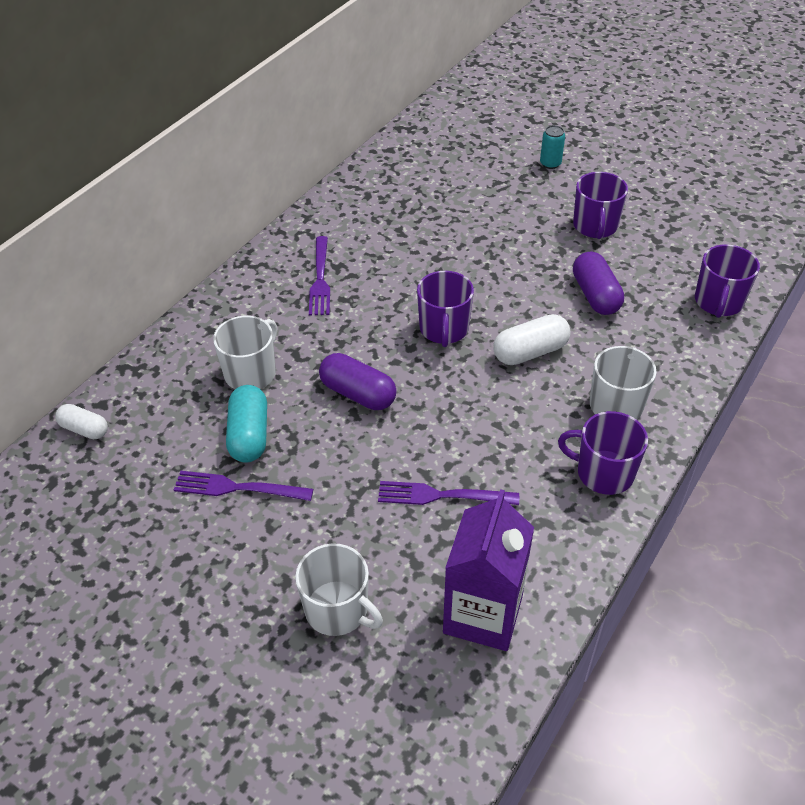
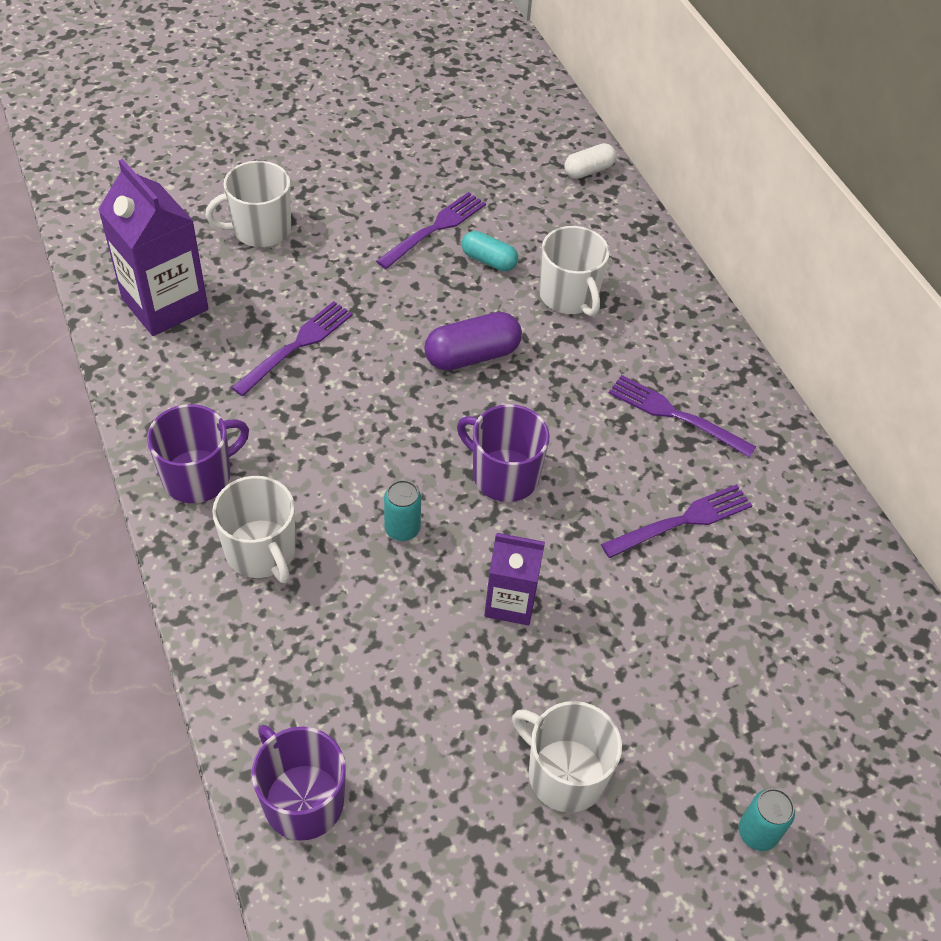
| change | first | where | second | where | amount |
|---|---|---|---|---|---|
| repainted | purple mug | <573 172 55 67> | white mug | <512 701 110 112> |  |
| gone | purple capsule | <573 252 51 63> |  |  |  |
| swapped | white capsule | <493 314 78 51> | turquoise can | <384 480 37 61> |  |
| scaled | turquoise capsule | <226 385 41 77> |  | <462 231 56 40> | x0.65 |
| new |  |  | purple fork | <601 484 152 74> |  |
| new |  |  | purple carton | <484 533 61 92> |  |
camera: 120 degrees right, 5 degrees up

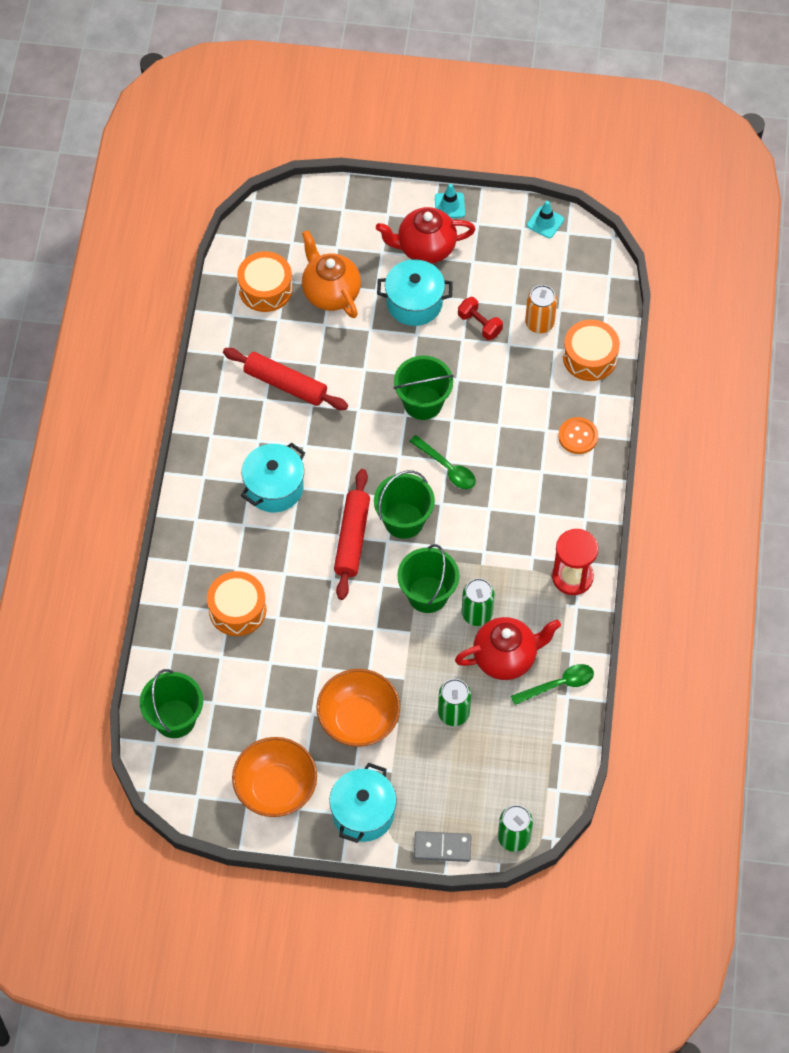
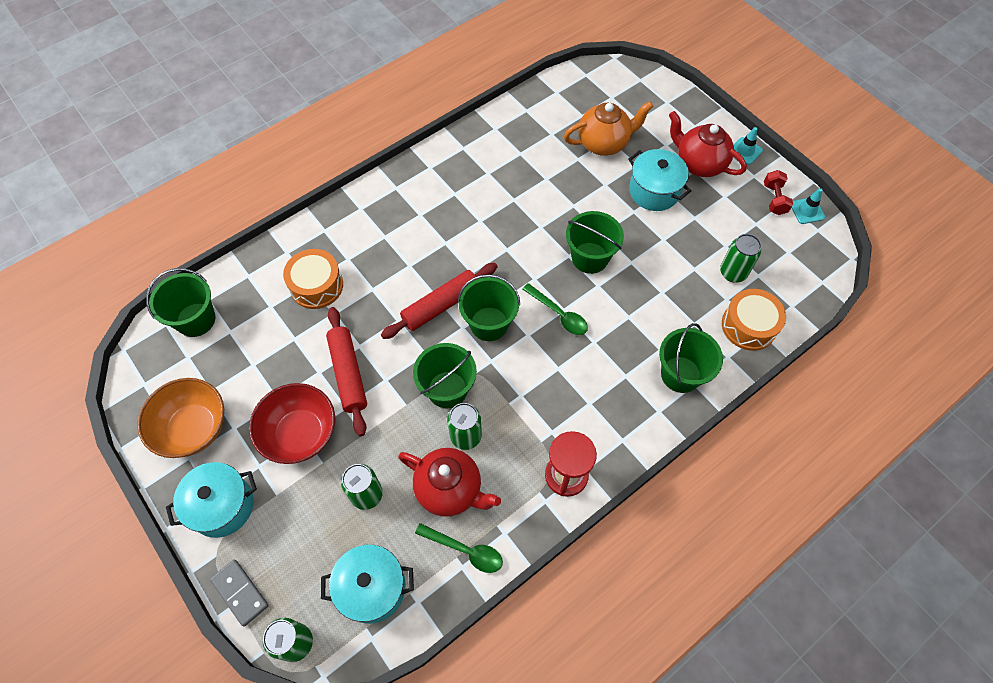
| change | first | where | second | where | amount |
|---|---|---|---|---|---|
| rotated | orange teapot | <302 230 59 88> |  | <564 101 89 55> | 60 degrees clockwise |
| gone | orange drum | <237 251 56 61> |  |  |  |
| repainted | orange can | <525 285 32 48> | green can | <720 234 42 48> |  |
| shifted | red dumbbell | <458 297 45 43> |  | <764 170 29 45> |  |
| shifted | red rolling pin | <223 348 125 62> |  | <326 307 41 129> |  |
| swapped | orange button | <558 417 40 37> | green bucket | <659 323 64 70> |  |
| rotated | green spoon | <409 435 67 54> |  | <523 283 65 52> | 45 degrees counterclockwise |
| shifted | turquoise pot | <241 443 64 69> |  | <321 545 93 79> |  |
| repainted | orange bowl | <316 669 84 78> | red bowl | <249 383 86 81> |  |
camera: 45 degrees right, 0 degrees up

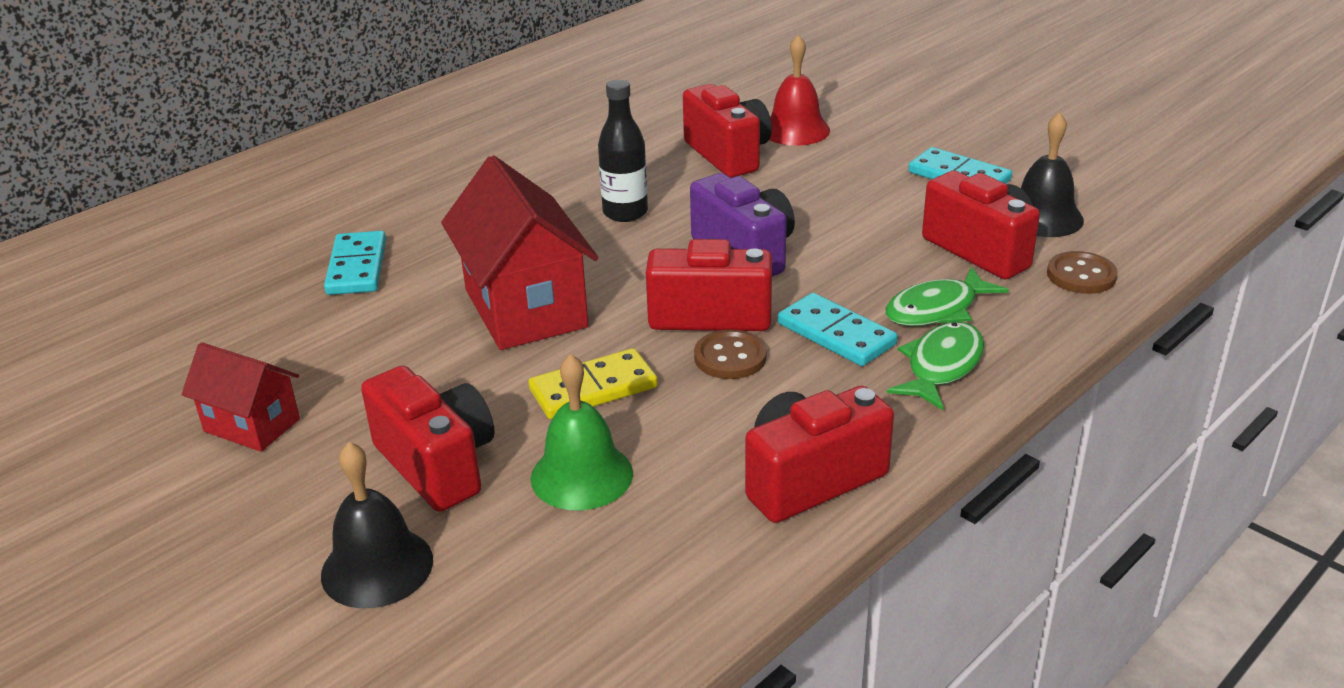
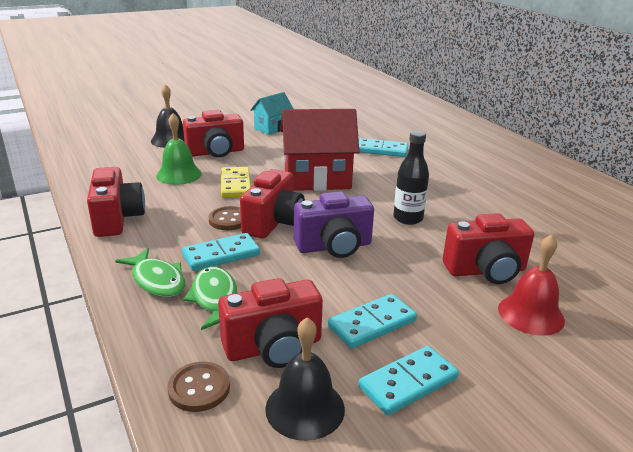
| change | first | where | second | where | amount |
|---|---|---|---|---|---|
| repainted | red house | <182 342 118 110> | turquoise house | <250 92 43 43> |  |
| new |  |  | turquoise domino | <328 294 89 55> |  |
camera: 105 degrees right, 5 degrees down

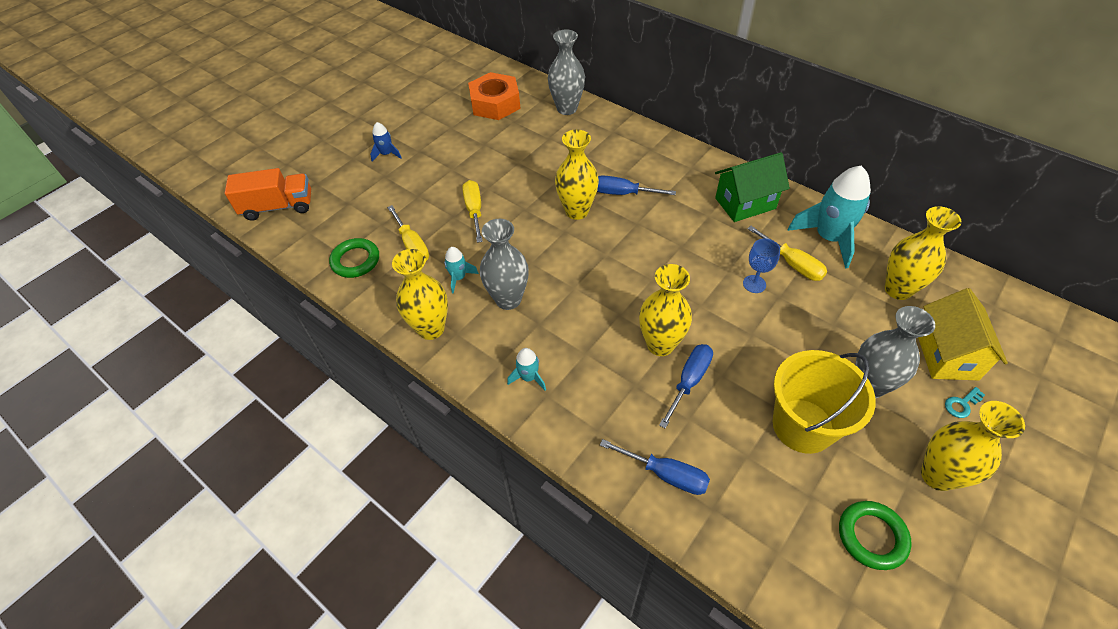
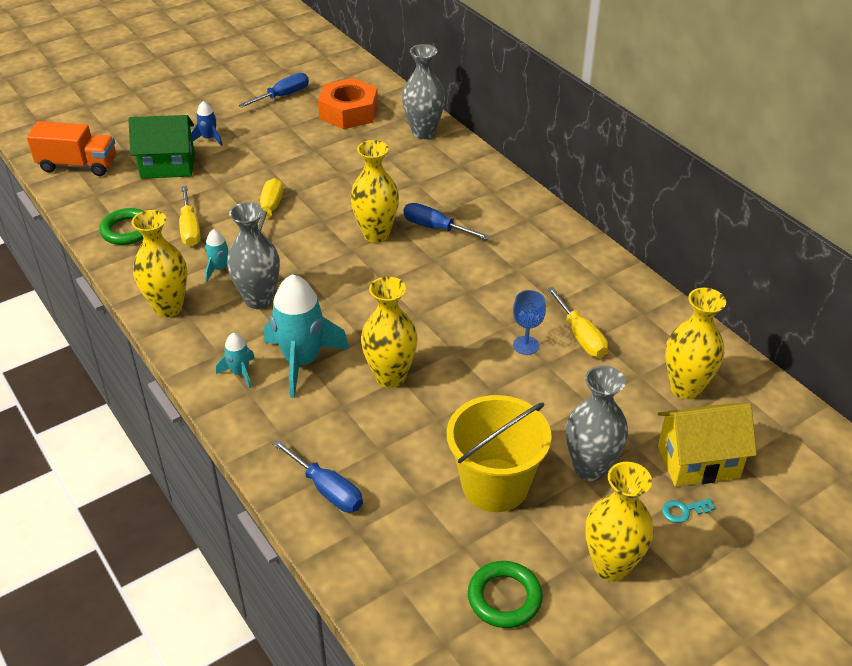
| change | first | where | second | where | amount |
|---|---|---|---|---|---|
| shifted | green house | <715 152 75 70> |  | <128 115 67 64> |  |
| shifted | turquoise rocket | <787 166 84 102> |  | <264 274 85 124> |  |
| rotated | yellow house | <918 288 90 93> |  | <658 403 99 84> | 60 degrees clockwise |
| shifted | blue screwdriver | <659 344 54 85> |  | <239 73 70 35> |  |
camera: 15 degrees right, 10 degrees down

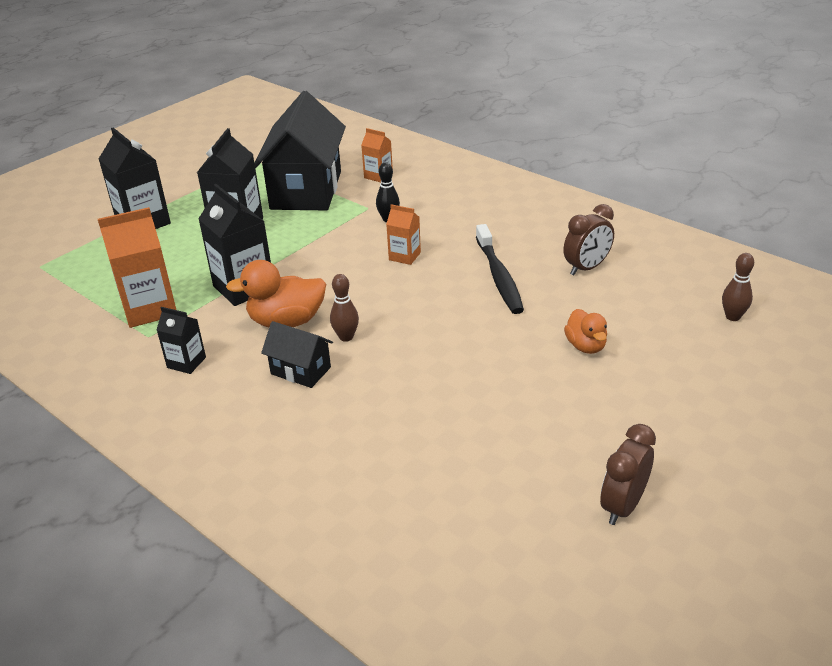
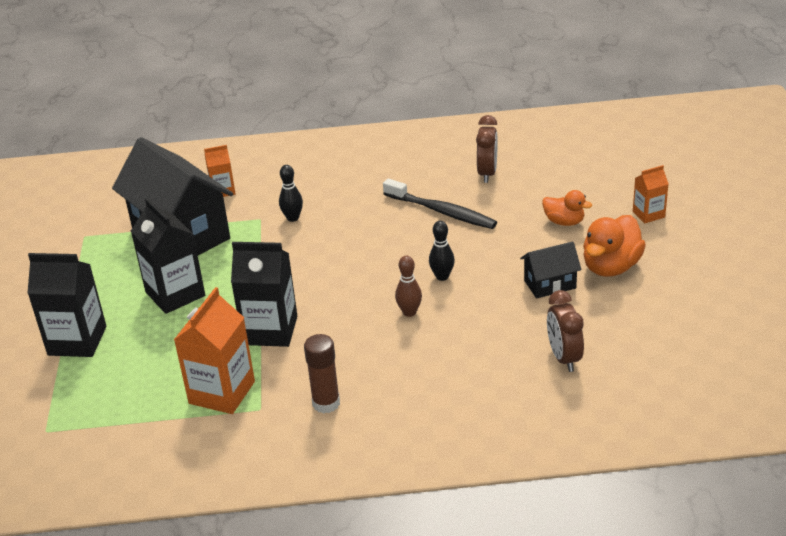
| change | first | where | second | where | amount |
|---|---|---|---|---|---|
| shifted | orange carton | <386 204 35 61> |  | <633 165 35 58> |  |
| gone | brown bowling pin | <722 253 32 68> |  |  |  |
| shifted | orange duck | <226 260 100 67> |  | <583 215 63 62> |  |
| swapped | black carton | <157 307 49 67> | brown glue stick | <304 334 36 80> |  |
| shifted | black house | <261 321 72 67> |  | <520 241 61 58> |  |
| shifted | brown clock | <600 424 56 101> |  | <547 290 37 82> |  |
| new |  |  | black bowling pin | <429 221 26 60> |  |
camera: 45 degrees left, 0 degrees up

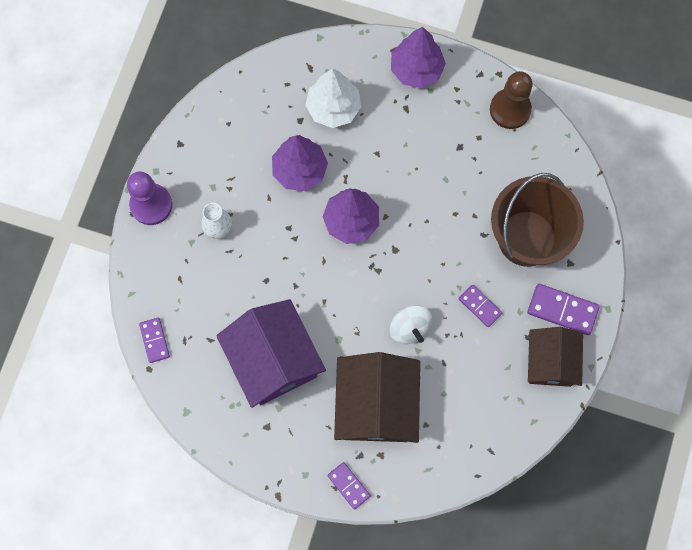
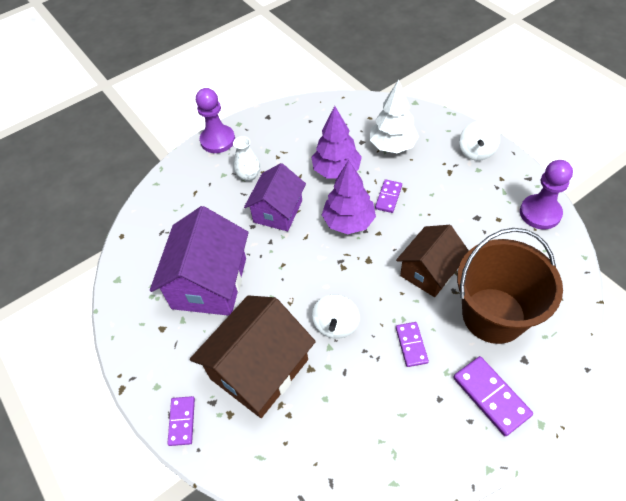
| change | first | where | second | where | amount |
|---|---|---|---|---|---|
| swapped | purple tree | <391 27 55 61> | white spinning top | <459 121 41 40> |  |
| repainted | brown pawn | <490 71 42 58> | purple pawn | <520 160 53 69> |  |
| shifted | purple domino | <139 318 31 45> |  | <375 179 27 34> |  |
| shifted | brown house | <528 327 55 60> |  | <396 225 73 72> |  |
| new |  |  | purple house | <244 163 62 68> |  |
camera: 40 degrees right, 20 degrees down

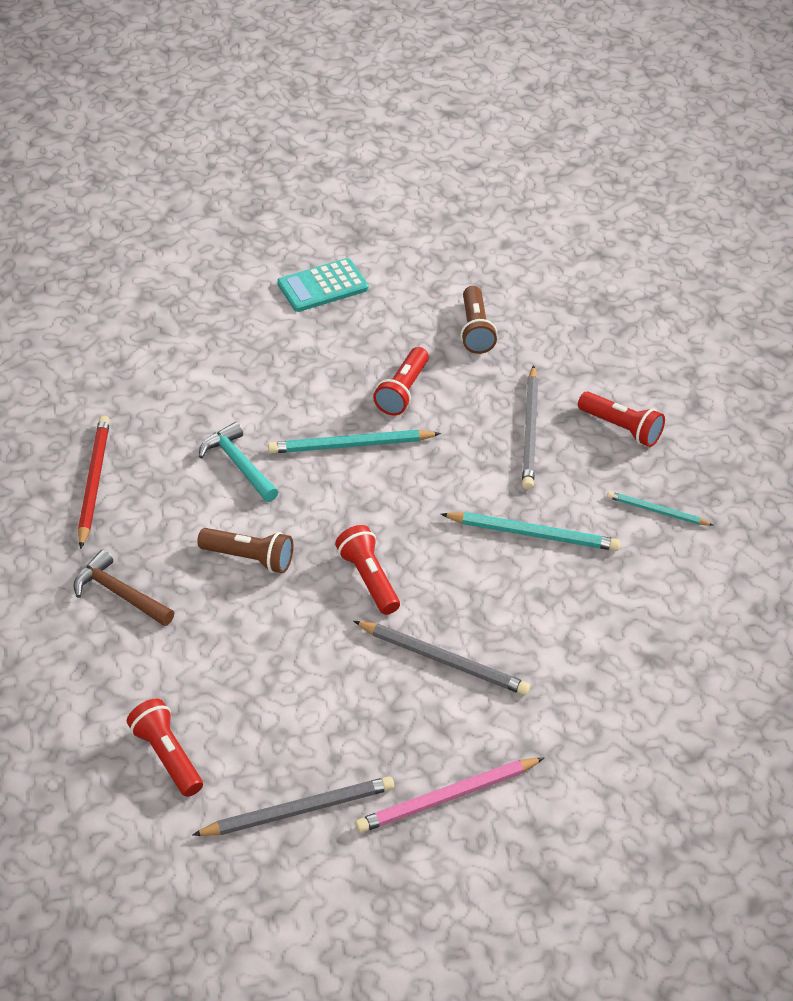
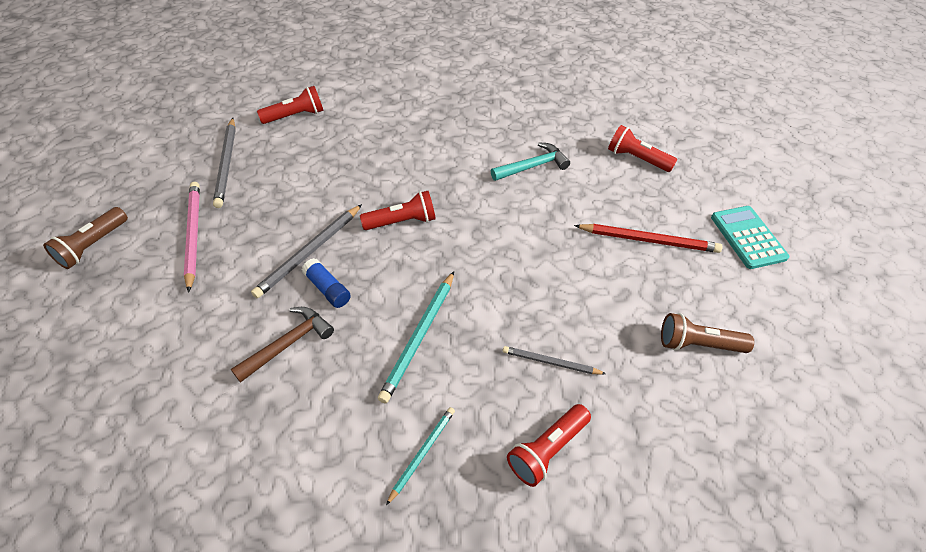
| change | first | where | second | where | amount |
|---|---|---|---|---|---|
| shifted | red flashlight | <373 347 56 68> |  | <608 125 69 47> |  |
| scaled | grey pencil | <522 365 16 125> |  | <503 346 103 29> | x0.61 |
| shifted | red pencil | <78 416 32 133> |  | <574 224 149 29> |  |
| gone | turquoise pencil | <268 430 173 23> |  |  |  |
| shifted | brown flashlight | <197 528 96 45> |  | <43 207 85 62> |  |
| shifted | brown hammer | <74 550 101 76> |  | <231 307 103 76> |  |
| new |  |  | blue glue stick | <302 258 49 50> |  |
camera: 100 degrees right, 5 degrees up

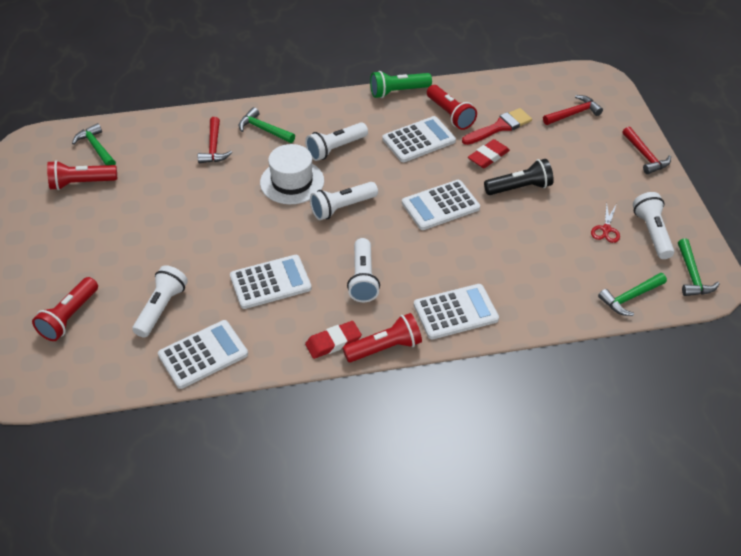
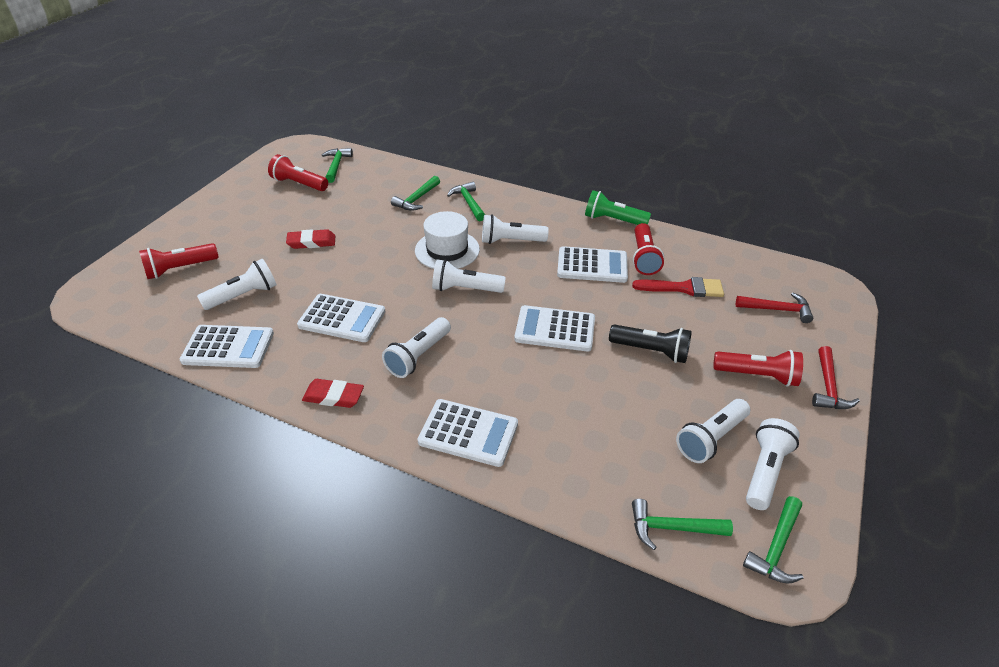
| change | first | where | second | where | amount |
|---|---|---|---|---|---|
| repainted | red hammer | <198 117 34 46> | green hammer | <391 176 49 35> |  |
| shifted | red eraser | <468 139 42 29> |  | <286 229 49 20> |  |
| swapped | red scissors | <591 204 29 39> | white flashlight | <676 399 74 64> |  |
| shifted | red flashlight | <343 313 79 49> |  | <713 350 90 37> |  |
camera: 35 degrees right, 5 degrees down

